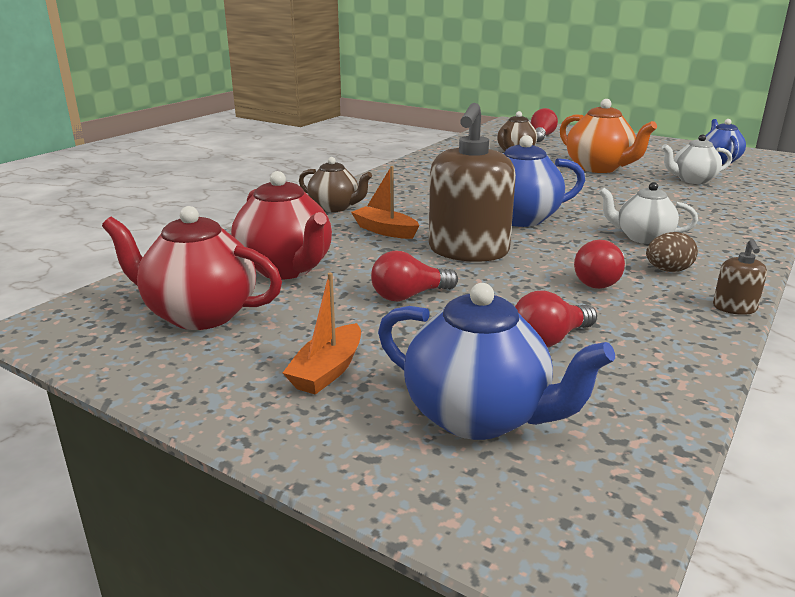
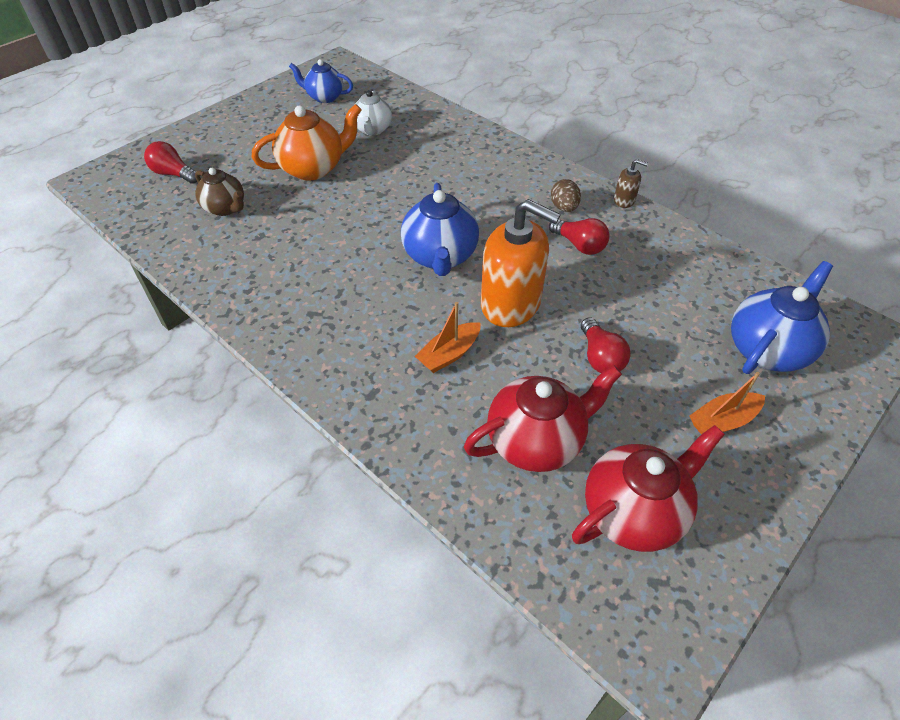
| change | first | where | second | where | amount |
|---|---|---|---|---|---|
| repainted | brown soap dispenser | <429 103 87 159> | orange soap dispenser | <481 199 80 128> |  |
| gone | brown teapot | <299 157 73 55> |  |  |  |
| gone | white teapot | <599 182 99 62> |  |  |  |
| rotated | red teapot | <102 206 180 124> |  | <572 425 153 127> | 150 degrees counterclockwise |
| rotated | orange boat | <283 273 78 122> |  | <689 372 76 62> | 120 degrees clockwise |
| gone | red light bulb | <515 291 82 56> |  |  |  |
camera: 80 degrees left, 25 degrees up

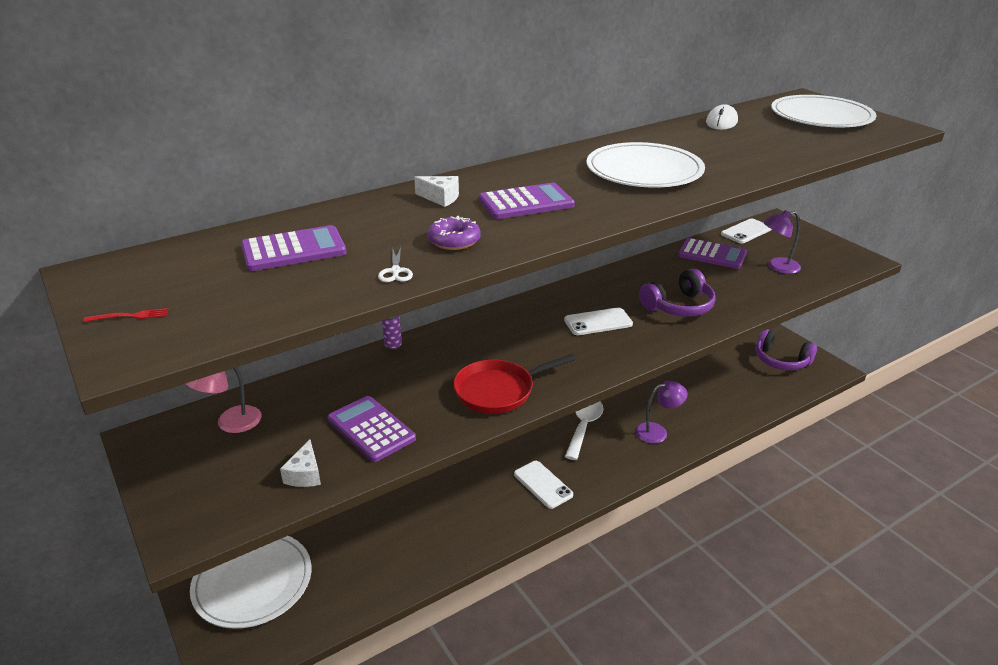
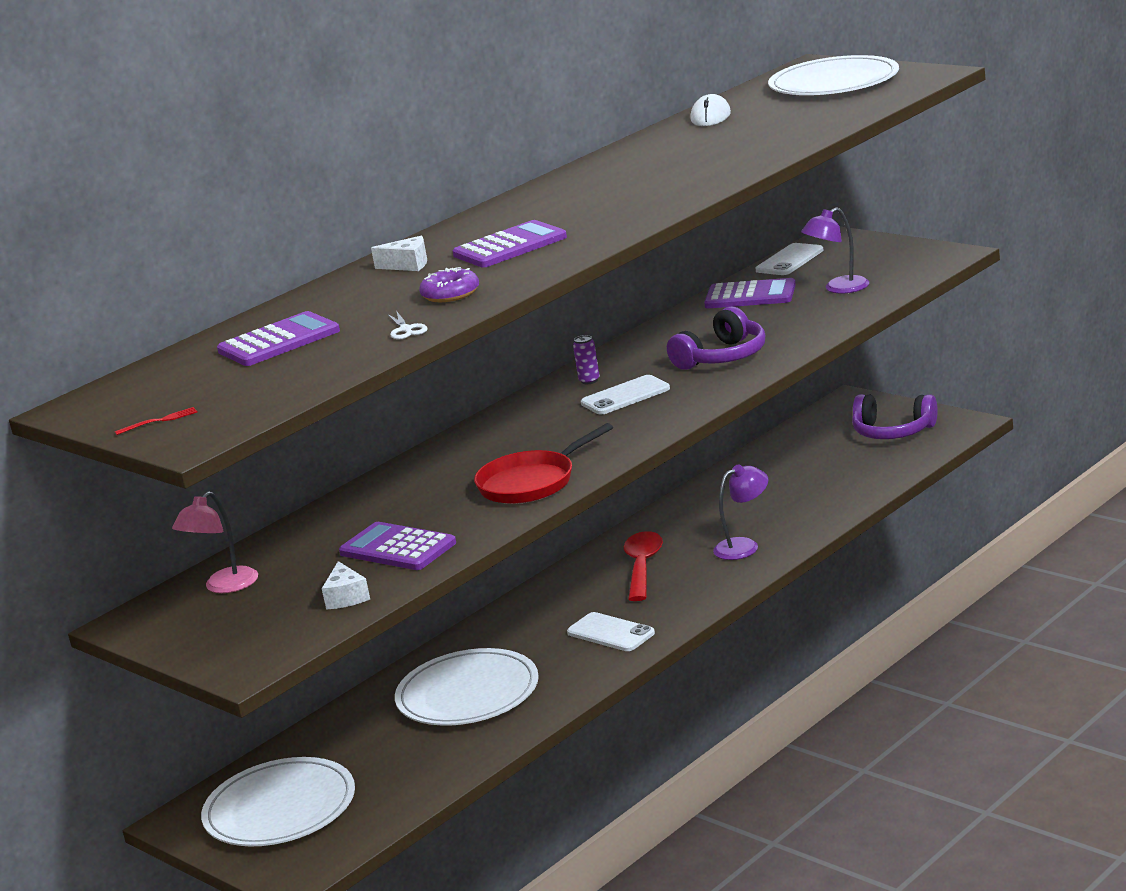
| change | first | where | second | where | amount |
|---|---|---|---|---|---|
| shifted | white plate | <586 142 119 45> |  | <395 648 144 78> |  |
| shifted | purple can | <382 316 20 34> |  | <573 335 27 49> |  |
| repainted | white spoon | <565 402 38 58> | red spoon | <624 531 39 70> |  |
camera: 10 degrees left, 10 degrees down

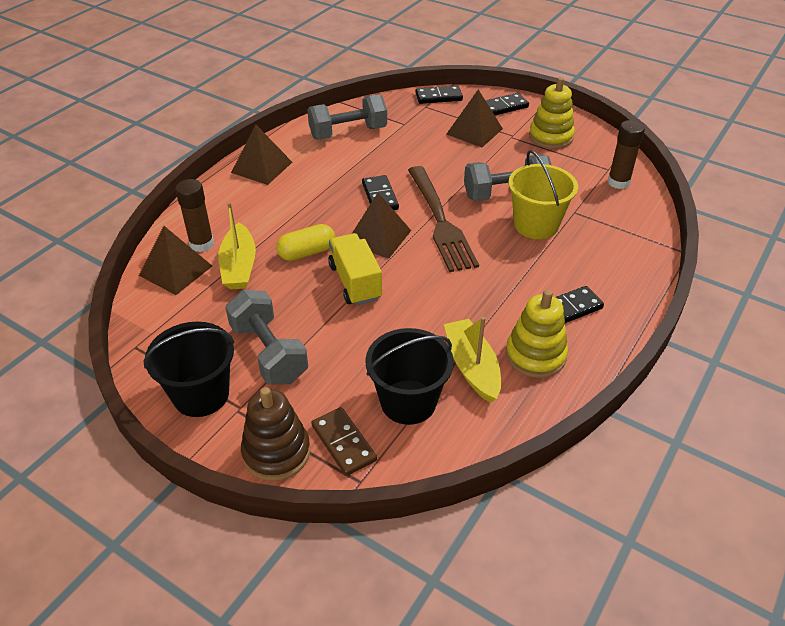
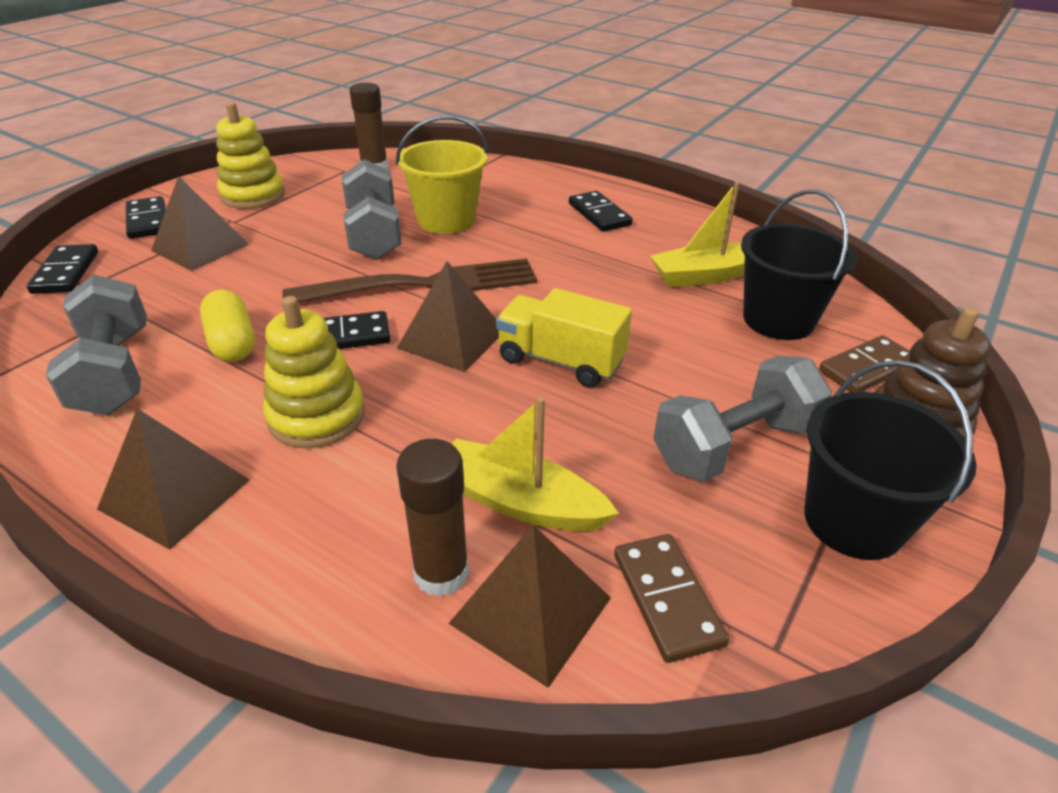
| change | first | where | second | where | amount |
|---|---|---|---|---|---|
| rotated | yellow boat | <219 202 37 87> |  | <452 397 167 135> | 150 degrees counterclockwise |
| shifted | yellow capsule | <276 224 59 37> |  | <200 290 55 72> |  |
| rotated | yellow truck | <328 233 54 73> |  | <496 288 136 99> | 45 degrees clockwise |
| shifted | yellow stacking toy | <506 290 62 88> |  | <263 296 102 153> |  |
| new |  |  | brown domino | <614 534 115 129> |  |
camera: 90 degrees left, 5 degrees down

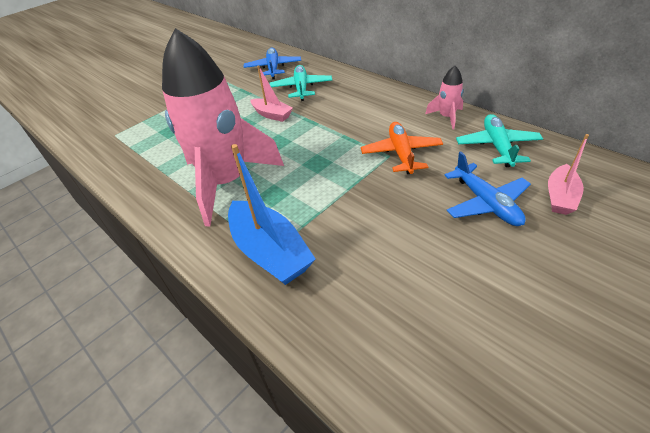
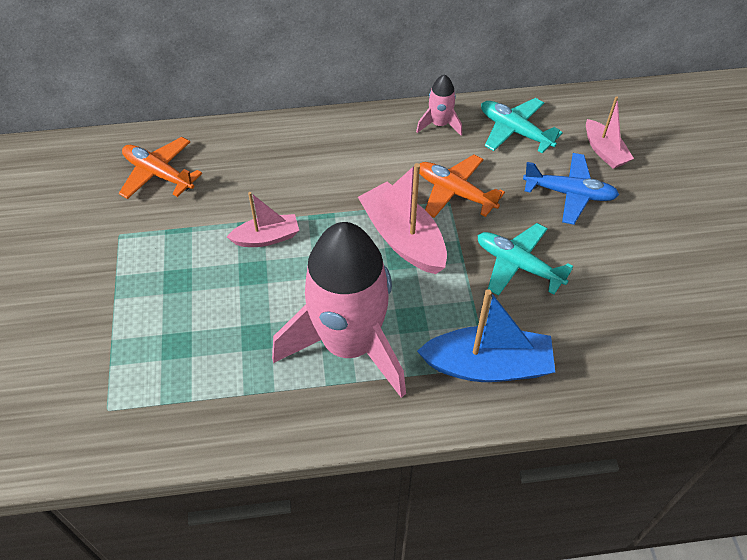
| change | first | where | second | where | amount |
|---|---|---|---|---|---|
| repainted | blue plane | <244 48 57 31> | orange plane | <119 137 83 62> |  |
| shifted | turquoise plane | <269 65 63 36> |  | <477 223 96 73> |  |
| new |  |  | pink boat | <358 163 89 111> |  |
camera: 55 degrees left, 10 degrees up

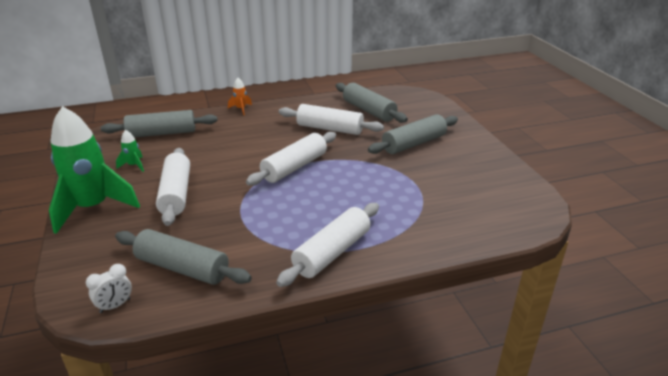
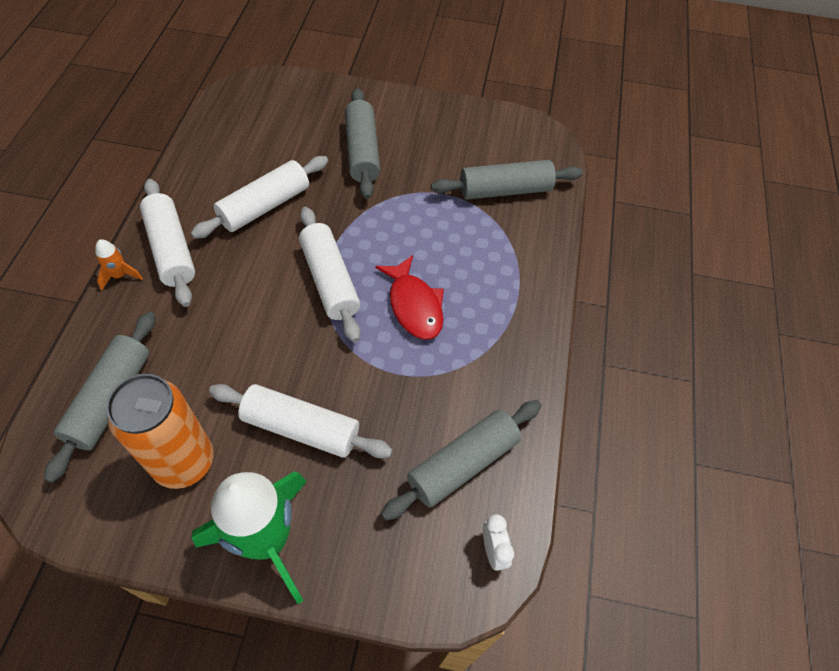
| change | first | where | second | where | amount |
|---|---|---|---|---|---|
| shifted | grey rolling pin | <336 83 72 40> |  | <431 160 152 40> |  |
| swapped | green rocket | <116 130 28 42> | orange can | <106 374 107 115> |  |
| shifted | white rolling pin | <276 203 103 84> |  | <140 179 55 128> |  |
| new |  |  | red fish | <375 255 69 85> |  |
camera: 65 degrees left, 25 degrees up

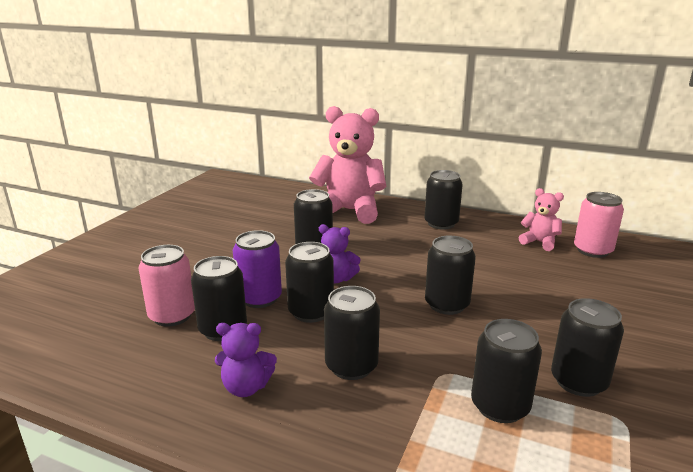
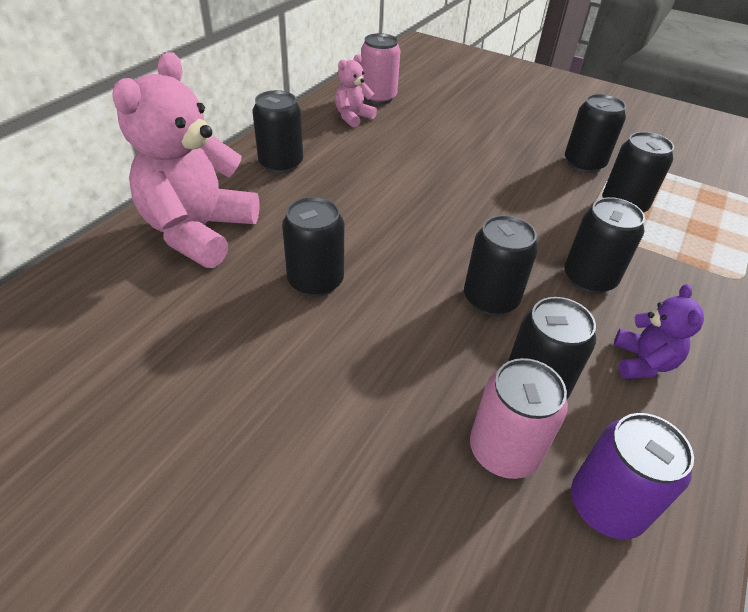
| change | first | where | second | where | amount |
|---|---|---|---|---|---|
| gone | purple teddy bear | <319 224 42 60> |  |  |  |
| shifted | purple can | <233 230 49 78> |  | <571 413 123 126> |  |
| gone | black can | <425 236 51 79> |  |  |  |
camera: 85 degrees left, 20 degrees up

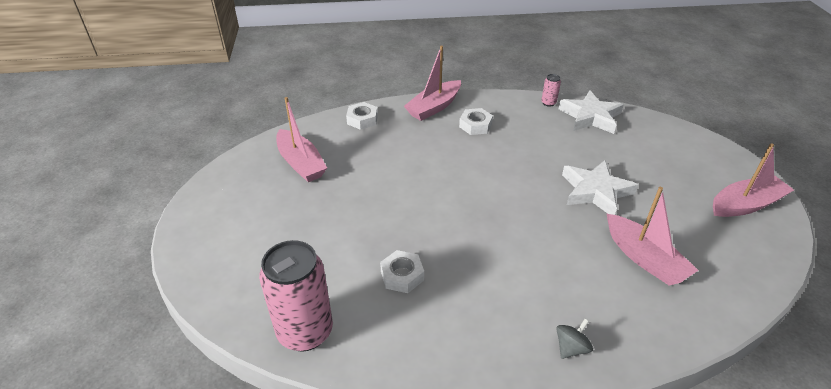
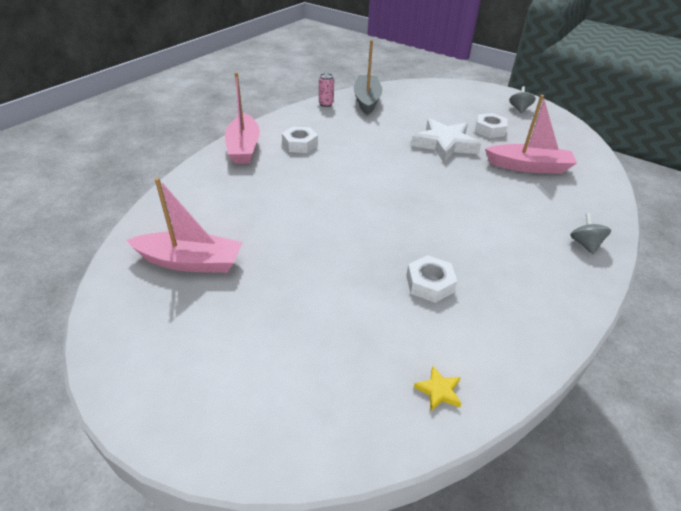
| change | first | where | second | where | amount |
|---|---|---|---|---|---|
| swapped | white star | <559 90 65 44> | grey boat | <354 40 28 75> |  |
| shifted | white nut | <346 102 32 28> |  | <475 113 33 25> |  |
| swapped | pink boat | <713 143 81 74> | grey spinning top | <509 86 27 27> |  |
| swapped | pink can | <259 240 74 111> | yellow star | <414 366 48 45> |  |
camera: 50 degrees left, 0 degrees up

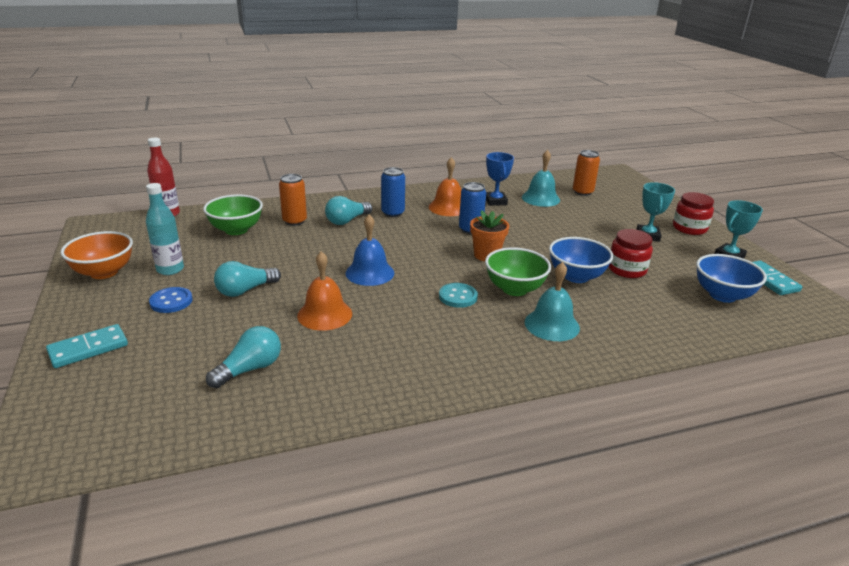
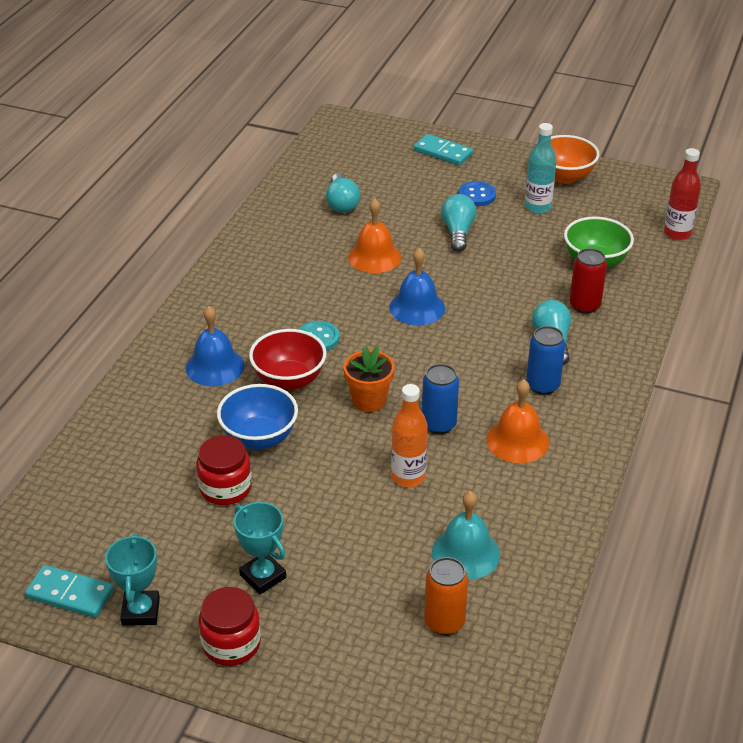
| change | first | where | second | where | amount |
|---|---|---|---|---|---|
| gone | blue trophy | <486 152 28 54> |  |  |  |
| repainted | orange can | <279 174 28 52> | red can | <569 248 38 66> |  |
| repainted | green bowl | <485 247 66 49> | red bowl | <249 329 78 61> |  |
| gone | blue bowl | <696 254 71 49> |  |  |  |
| repainted | turquoise bell | <525 262 55 79> | blue bell | <186 306 59 80> |  |
| rotated | turquoise domino | <46 324 82 44> |  | <414 134 59 32> | 60 degrees counterclockwise |
| new |  |  | orange bottle | <391 384 37 103> |  |
camera: 130 degrees right, 10 degrees up

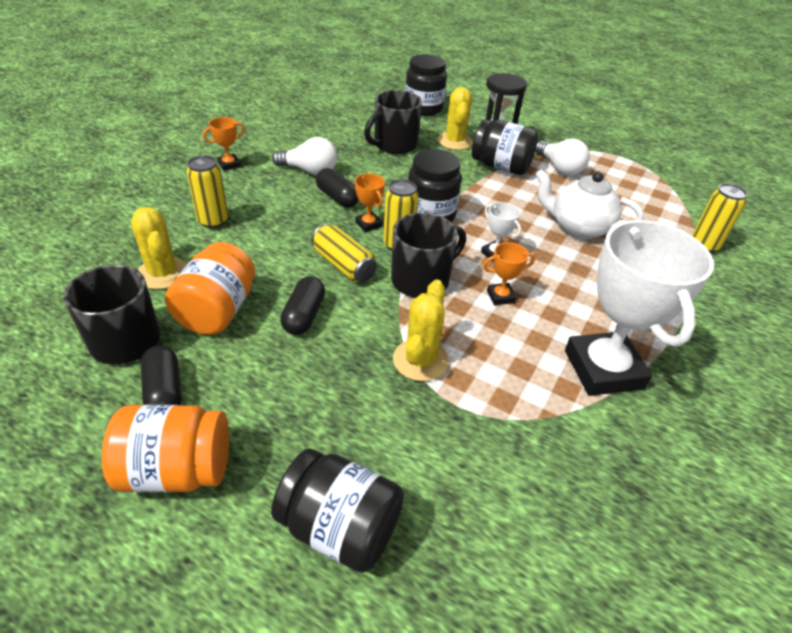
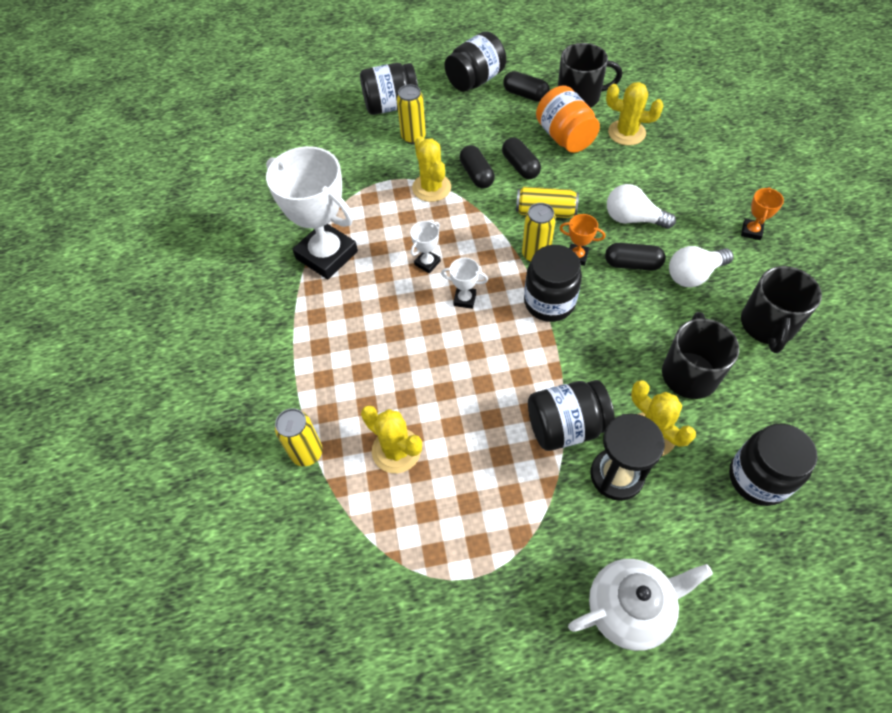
| change | first | where | second | where | amount |
|---|---|---|---|---|---|
| shifted | white light bulb | <535 138 55 38> |  | <607 184 69 45> |  |
| shifted | yellow can | <187 155 41 73> |  | <397 84 29 60> |  |
| shifted | white teapot | <535 169 109 70> |  | <568 559 145 92> |  |
| shifted | black mug | <391 213 75 85> |  | <741 266 81 87> |  |
| repainted | orange trophy | <483 242 52 63> | white trophy | <410 221 31 52> |  |
| repainted | orange jar | <102 405 127 88> | black jar | <445 31 61 61> |  |
| new |  |  | black capsule | <459 145 36 43> |  |
| new |  |  | yellow cactus | <361 405 61 68> |  |
camera: 145 degrees right, 15 degrees up

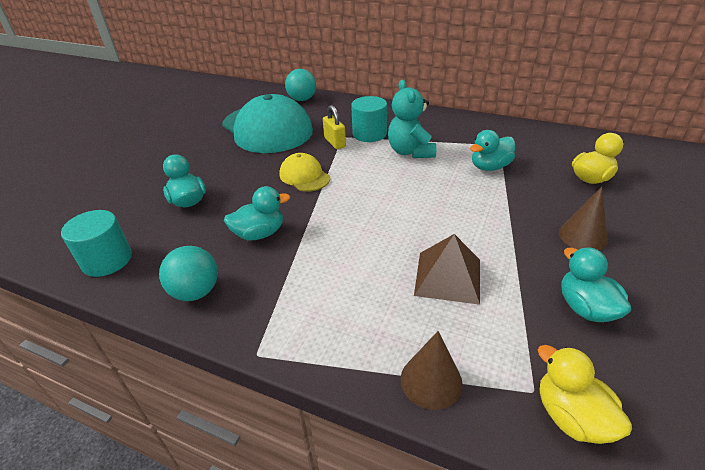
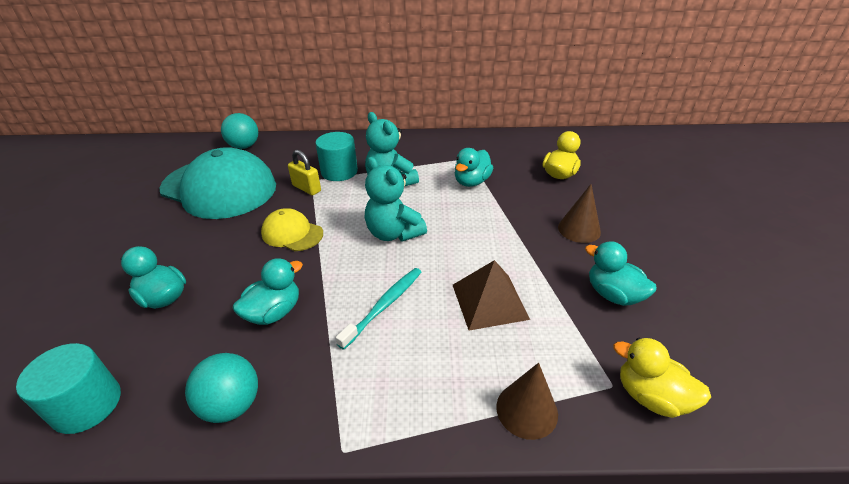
| change | first | where | second | where | amount |
|---|---|---|---|---|---|
| new |  |  | turquoise teddy bear | <365 157 62 85> |  |
| new |  |  | turquoise toothbrush | <336 268 85 82> |  |
camera: 25 degrees left, 0 degrees up

